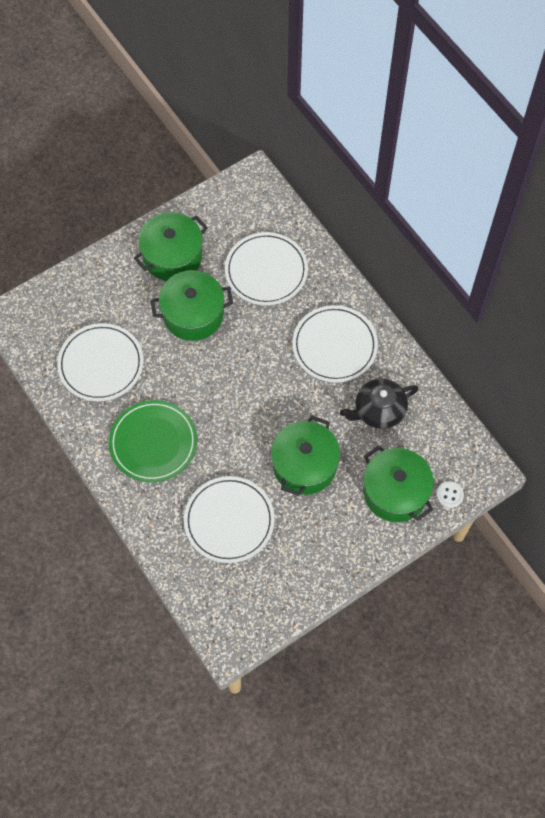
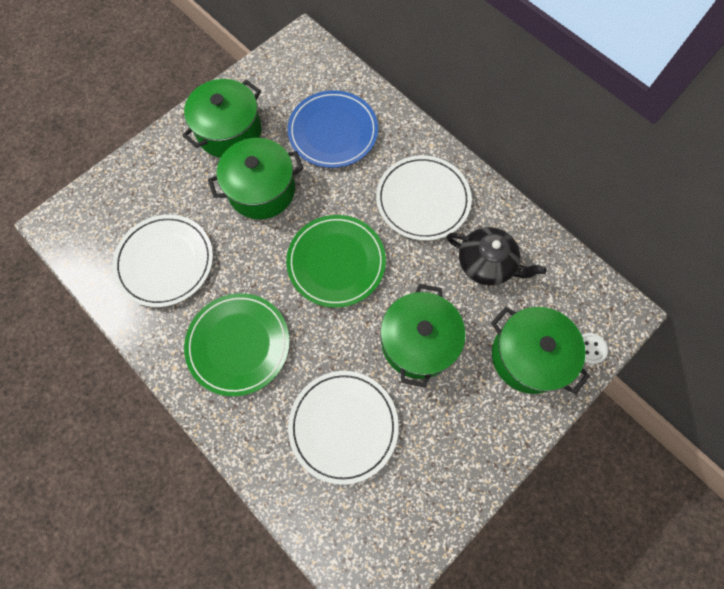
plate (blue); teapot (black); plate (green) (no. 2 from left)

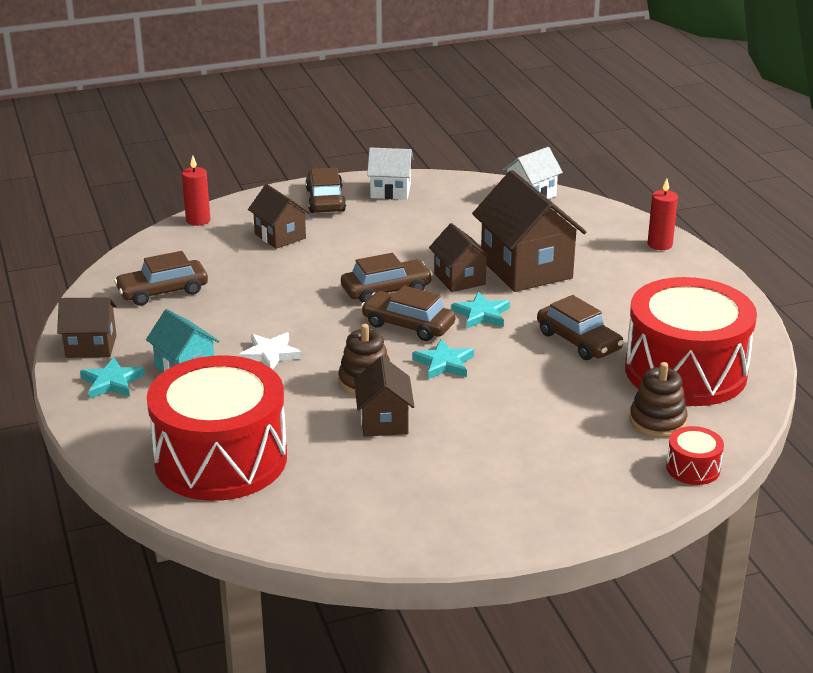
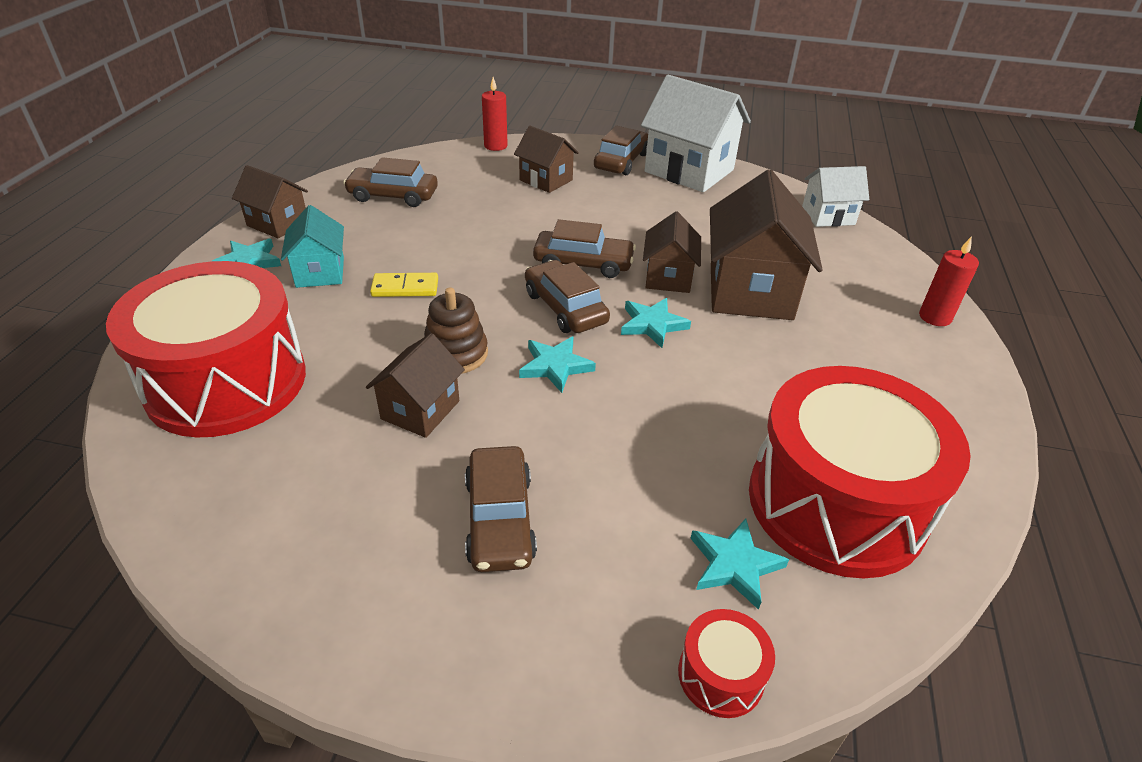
house (white) (no. 1 from left); house (brown) (no. 3 from left); car (brown) (no. 2 from left); domino (yellow); star (turquoise) (no. 4 from left)

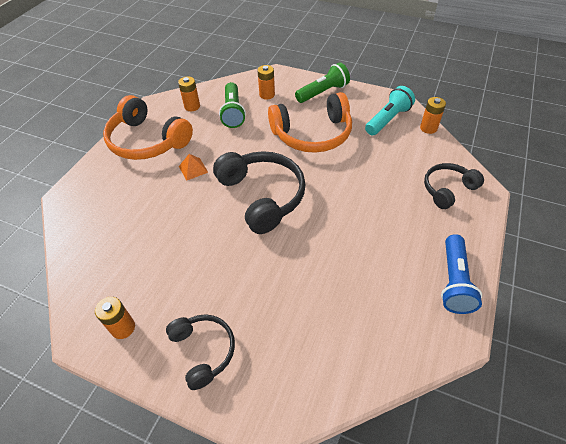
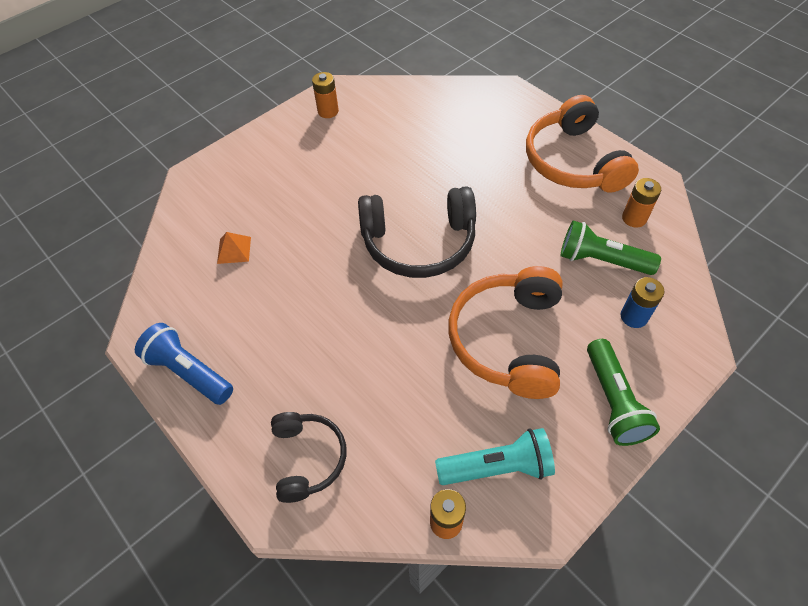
battery (blue); flashlight (turquoise); headphones (orange) (no. 2 from left); pyramid (orange); headphones (black) (no. 1 from left in the first image)

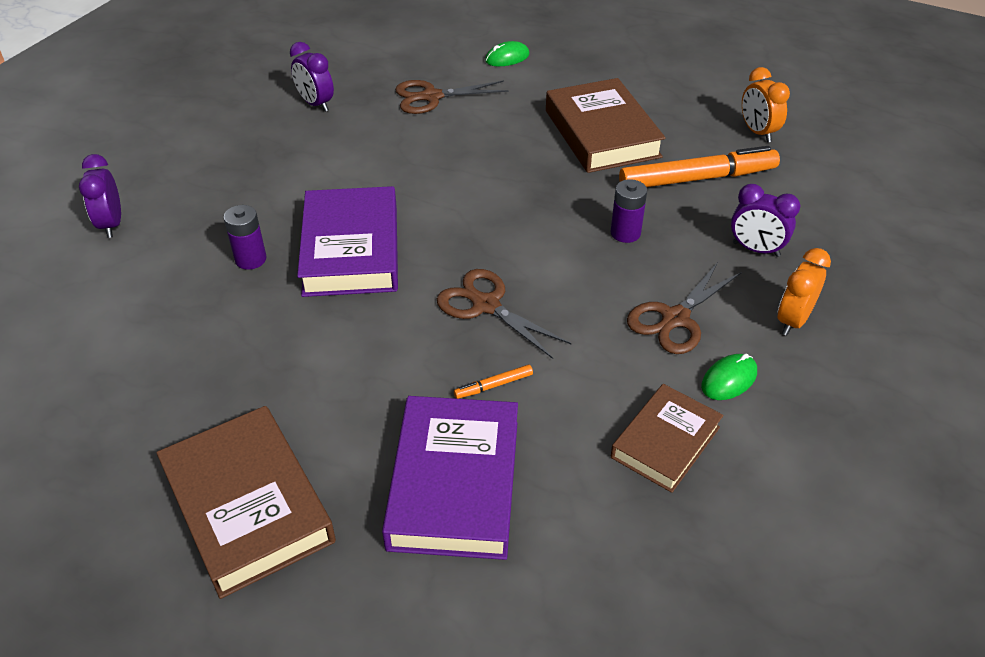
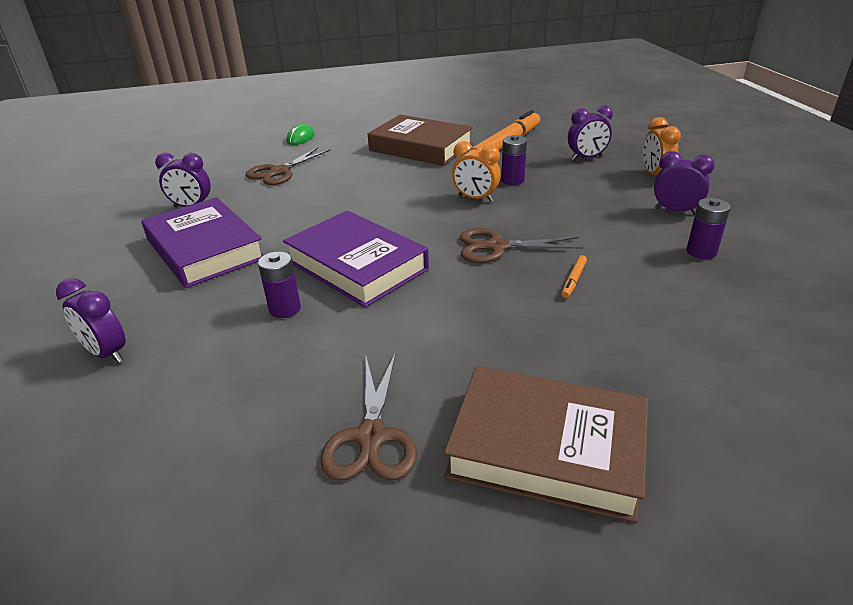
clock (orange) (no. 1 from left); scissors (brown) (no. 2 from left); clock (purple) (no. 4 from left); battery (purple) (no. 3 from left); book (purple) (no. 1 from left)

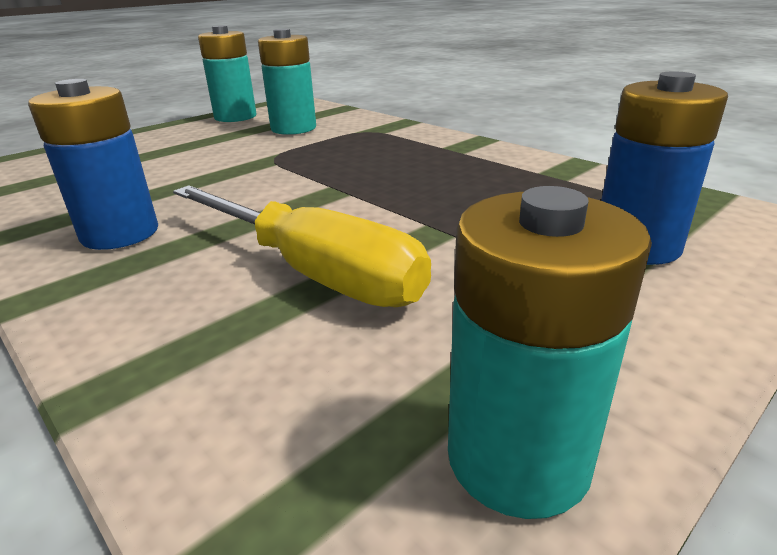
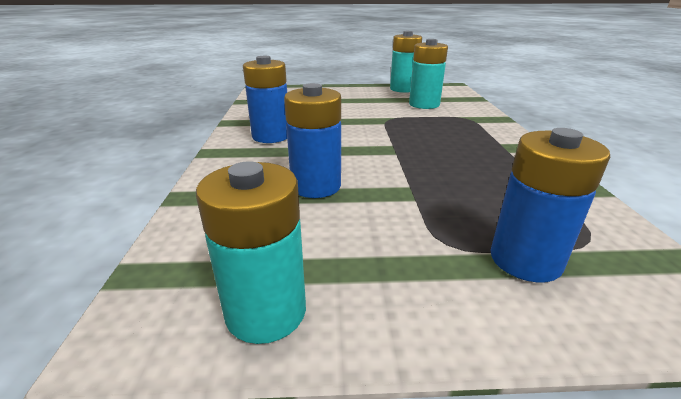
battery (blue) (no. 2 from left)

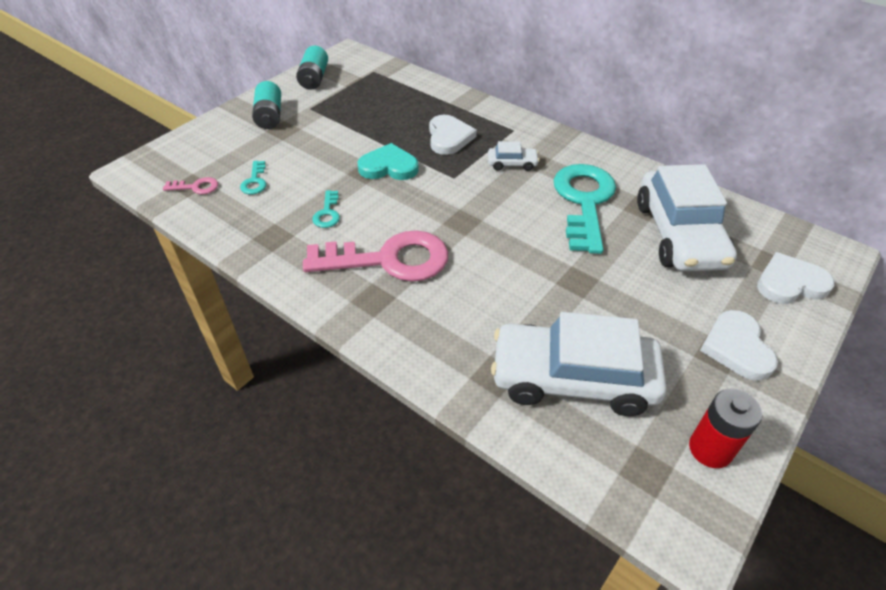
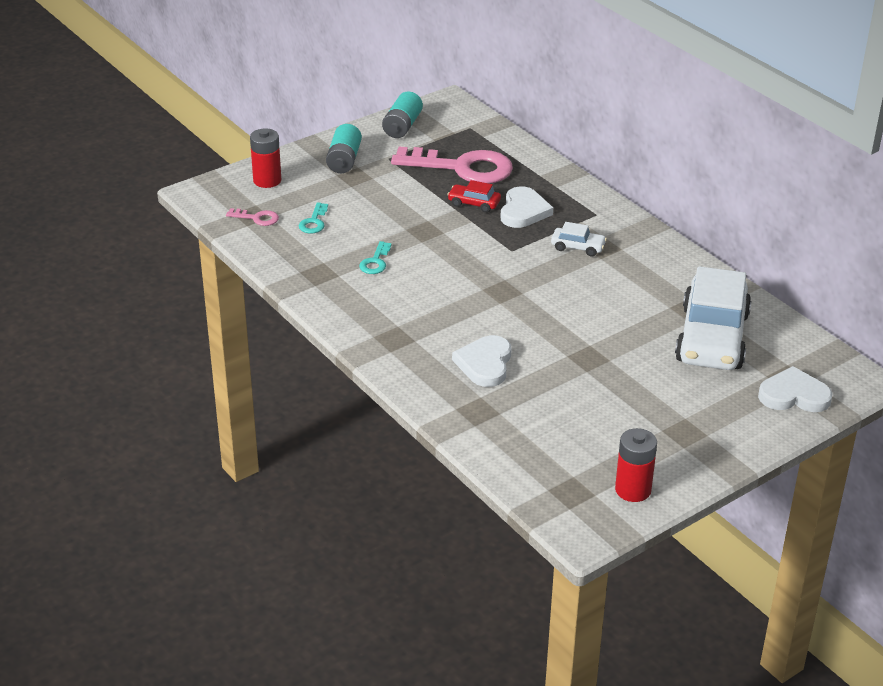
heart (turquoise); key (turquoise) (no. 3 from left in the first image); key (pink) (no. 2 from left); heart (white) (no. 1 from left); car (white) (no. 2 from left in the first image); battery (red) (no. 1 from left); car (red)

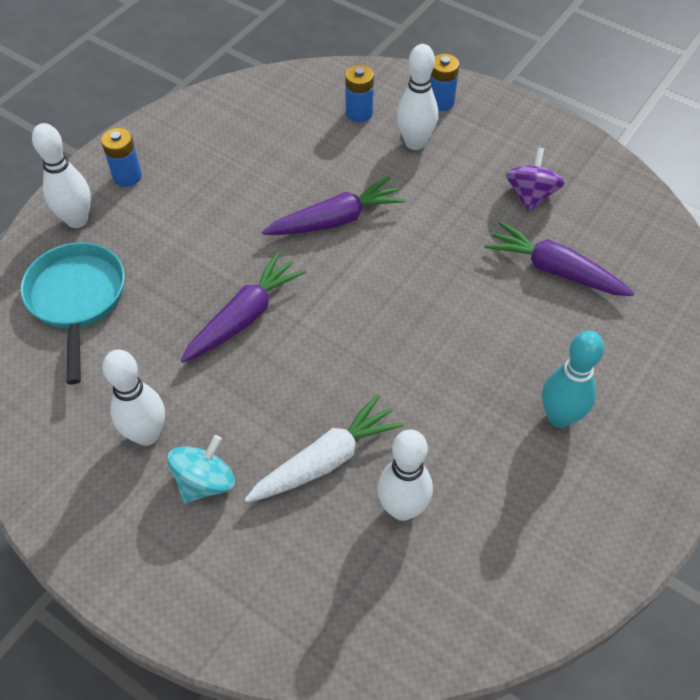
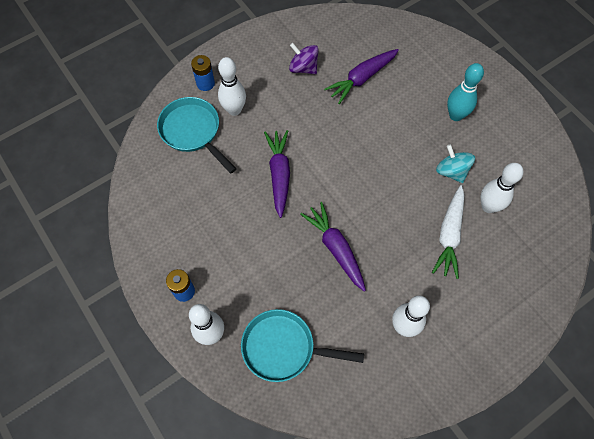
pan (turquoise) (no. 1 from left); carrot (white); spinning top (turquoise)

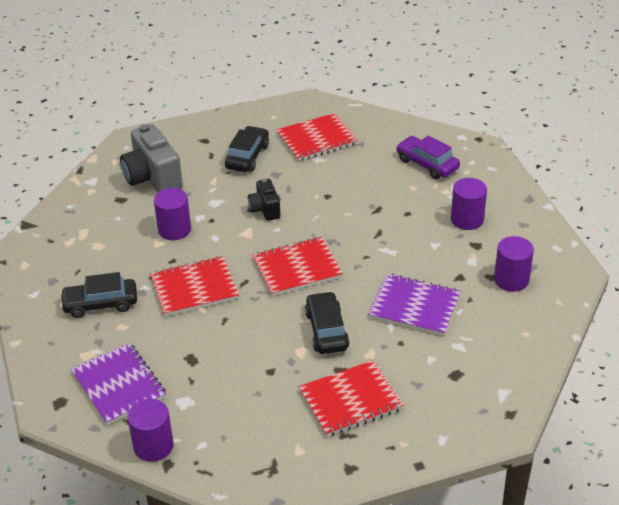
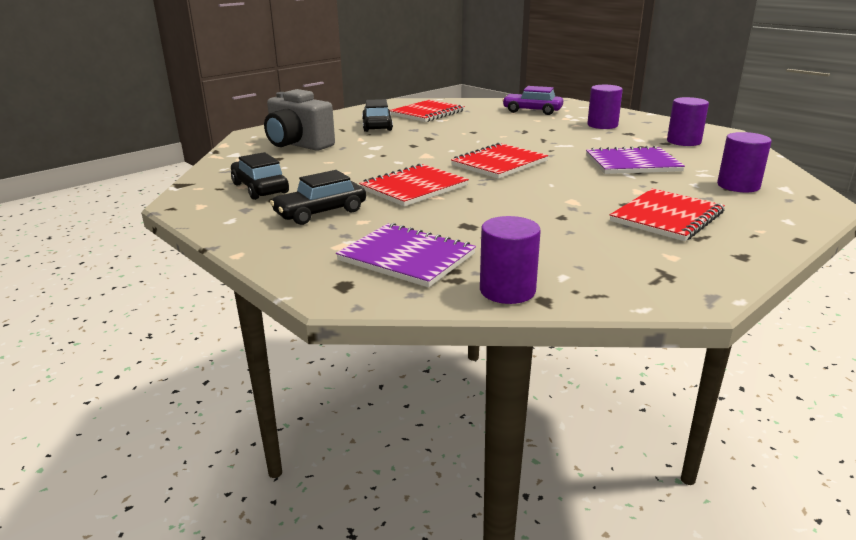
camera (black); cylinder (purple) (no. 4 from left); car (black) (no. 1 from left)

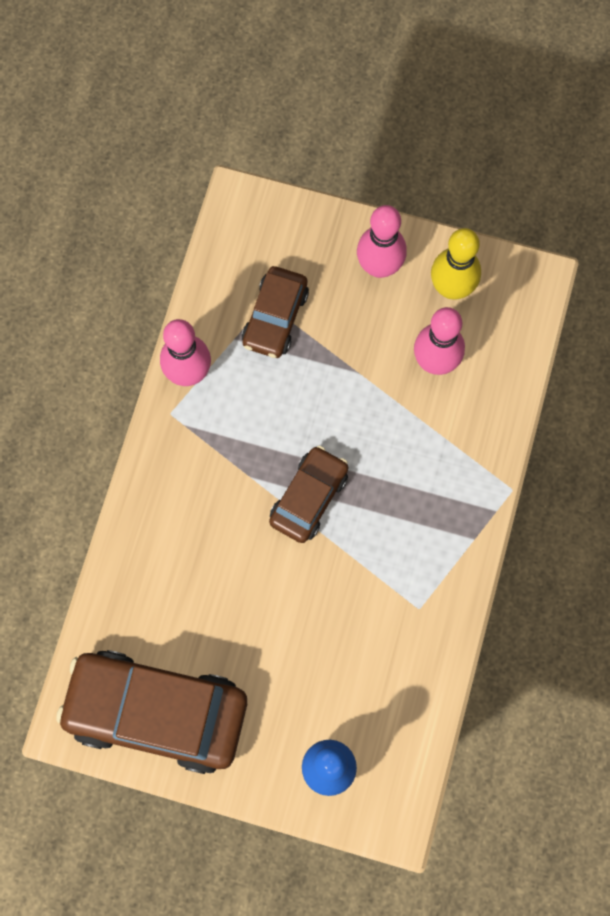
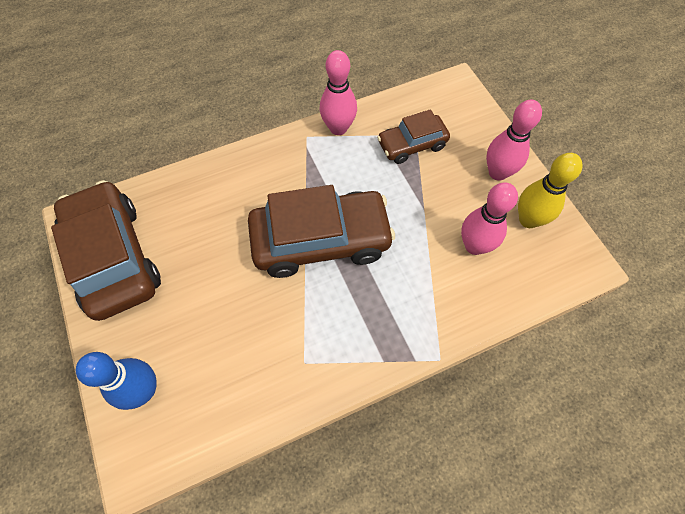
car (brown) (no. 2 from left)

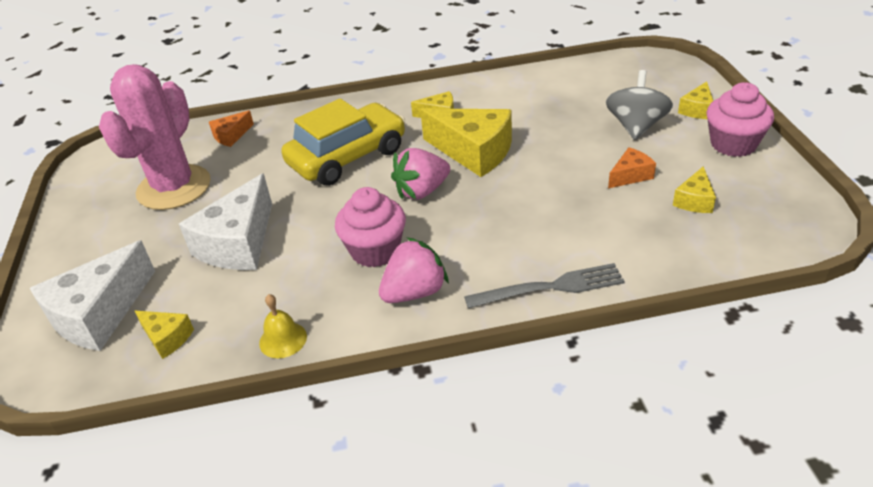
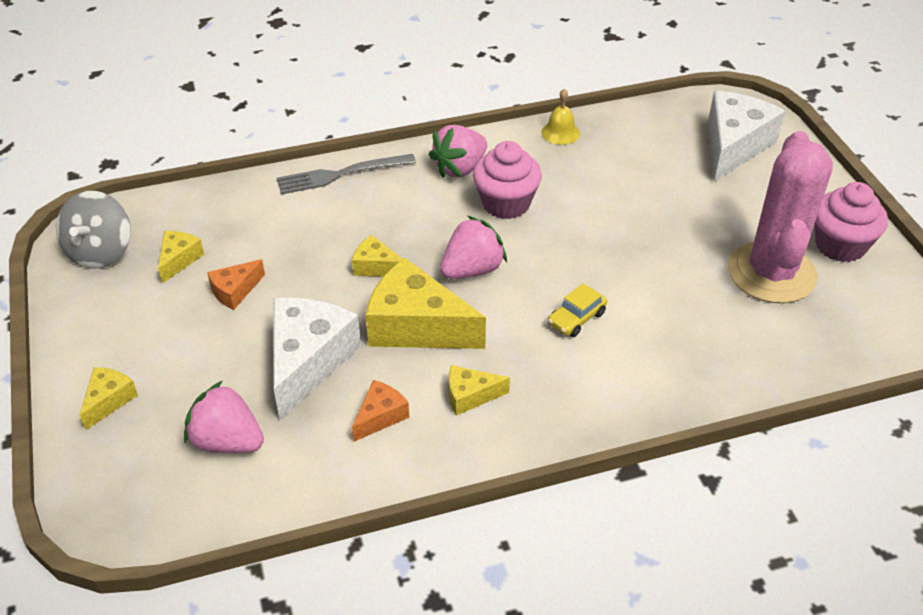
spinning top (grey); cupcake (pink) (no. 2 from left); car (yellow); cheese (orange) (no. 2 from left); cheese (white) (no. 1 from left); cheese (yellow) (no. 3 from left); strawberry (pink) (no. 1 from left)

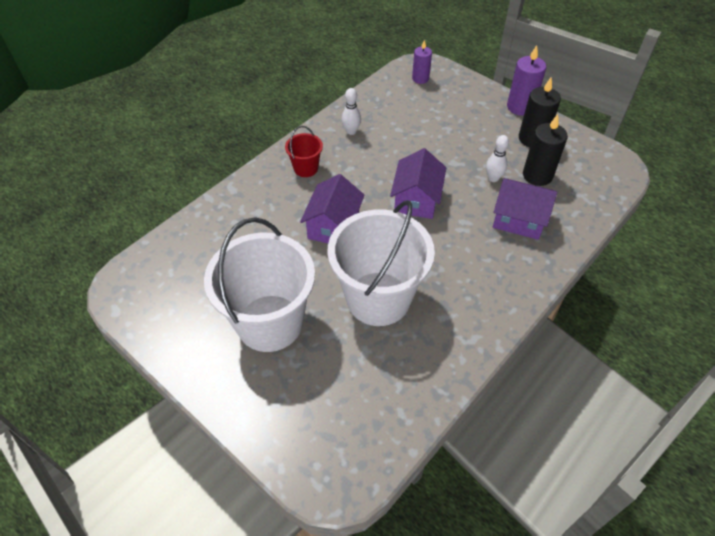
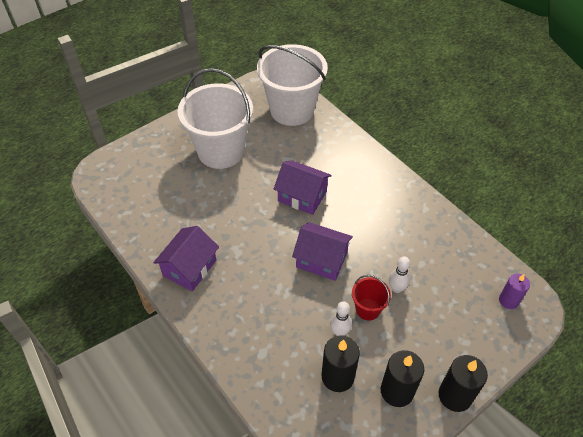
candle (black) (no. 3 from left); bowling pin (white) (no. 2 from left); bucket (red); house (purple) (no. 1 from left); bucket (white) (no. 2 from left)

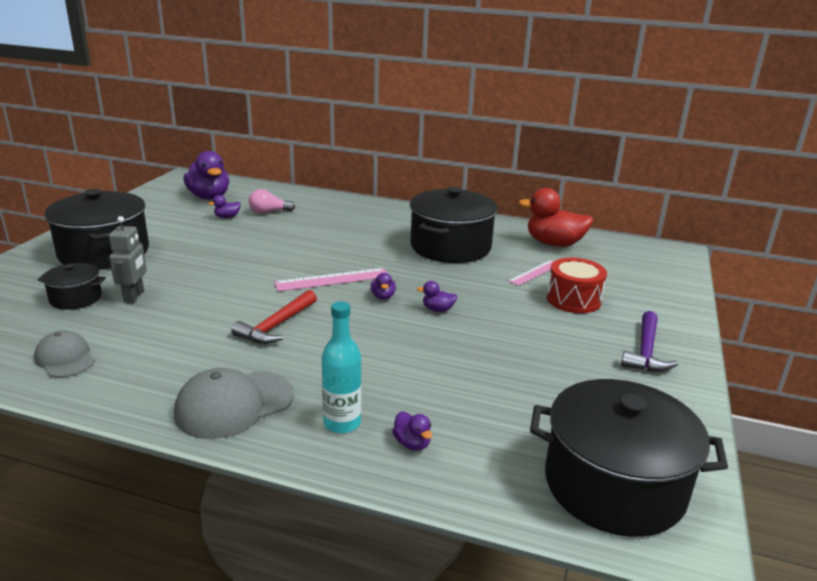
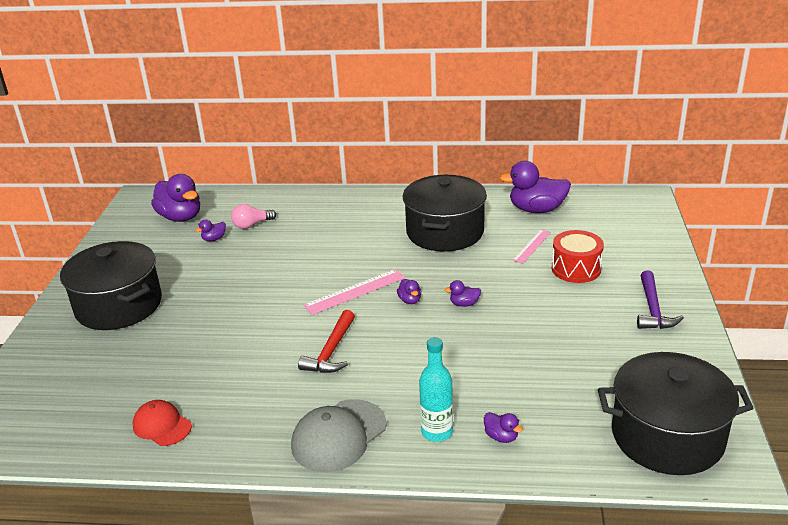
duck (purple) (no. 6 from left); robot (grey); pot (black) (no. 1 from left in the first image); cap (red)

